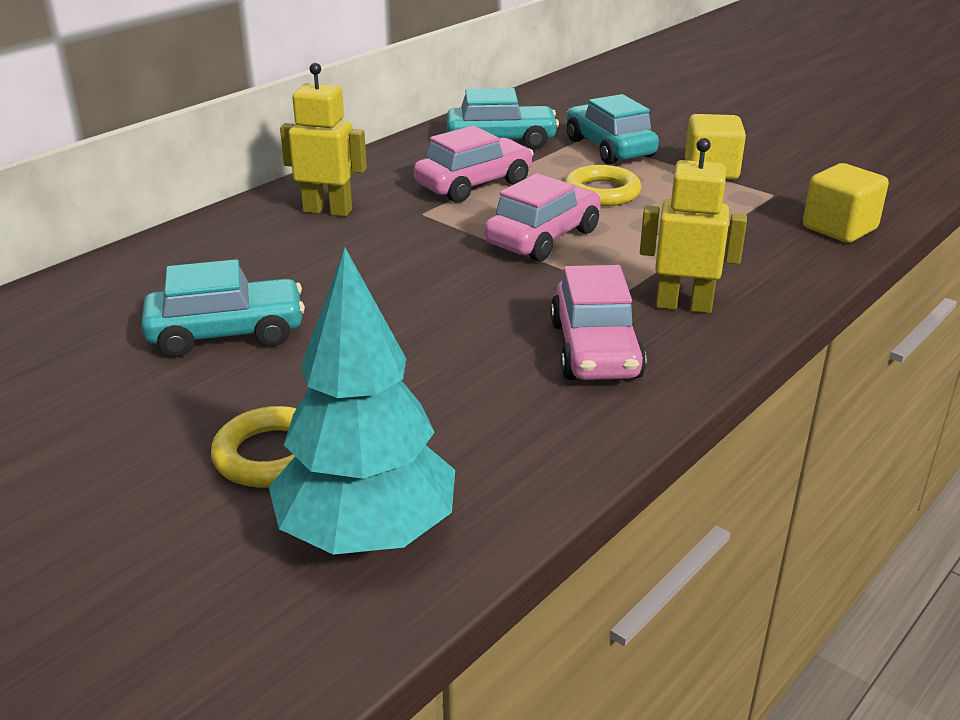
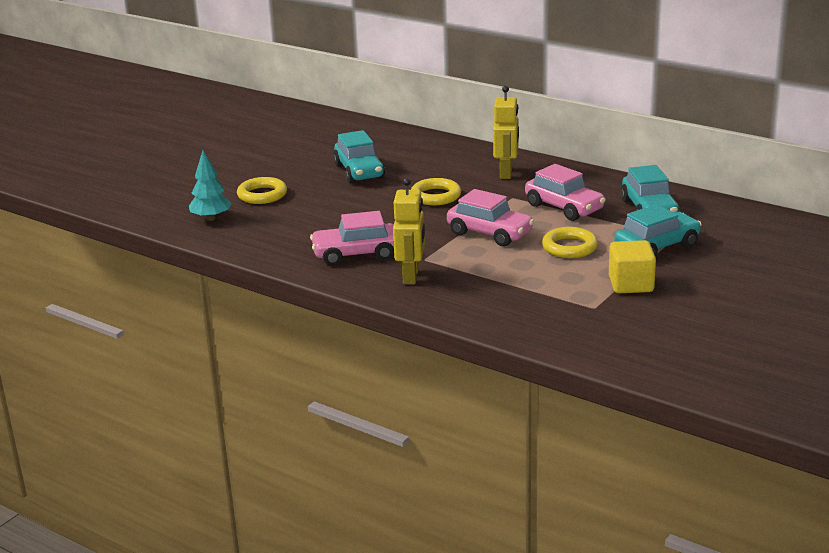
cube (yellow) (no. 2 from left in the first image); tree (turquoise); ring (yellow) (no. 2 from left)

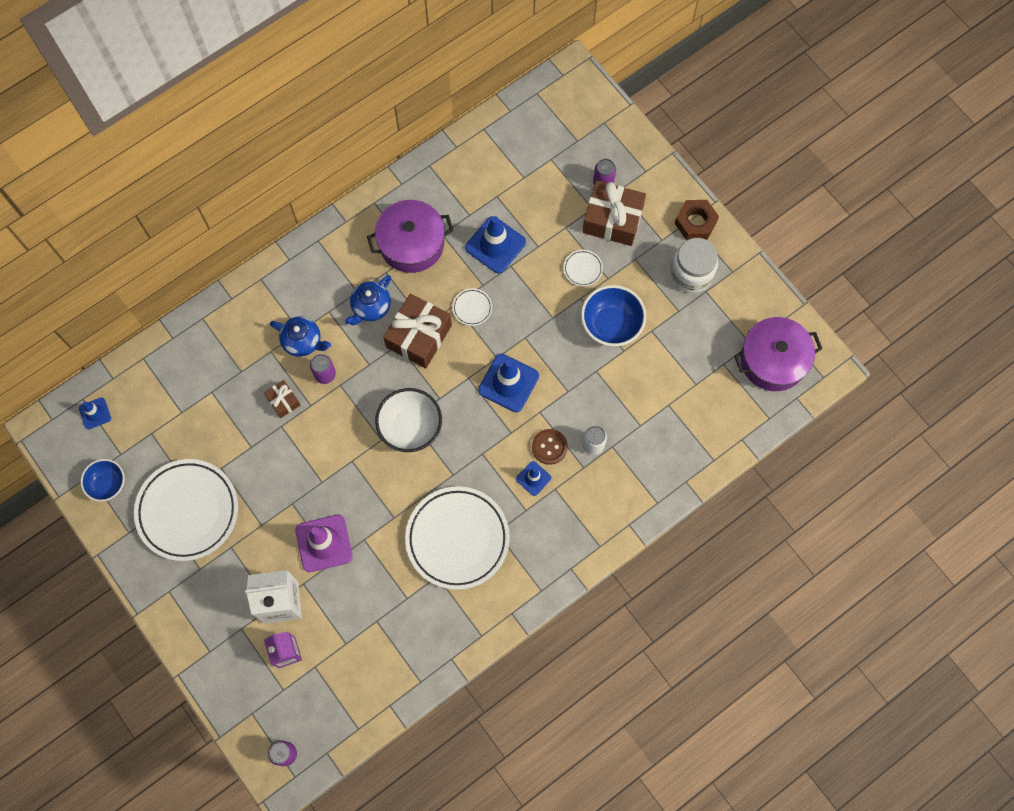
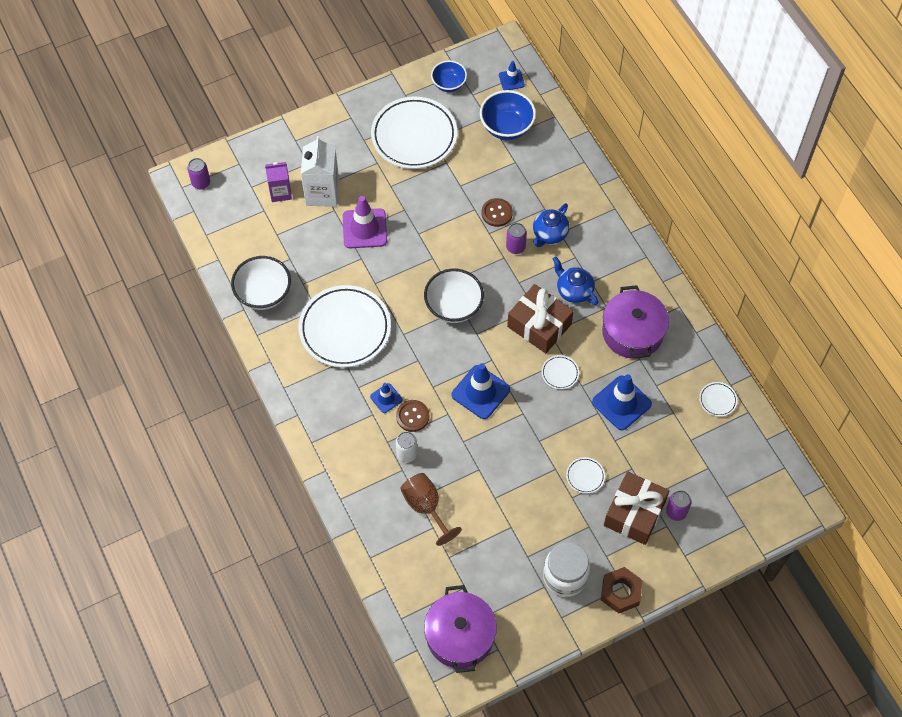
bowl (blue) (no. 2 from left); button (brown) (no. 2 from left); bowl (white) (no. 1 from left); plate (white) (no. 5 from left); goblet (brown)

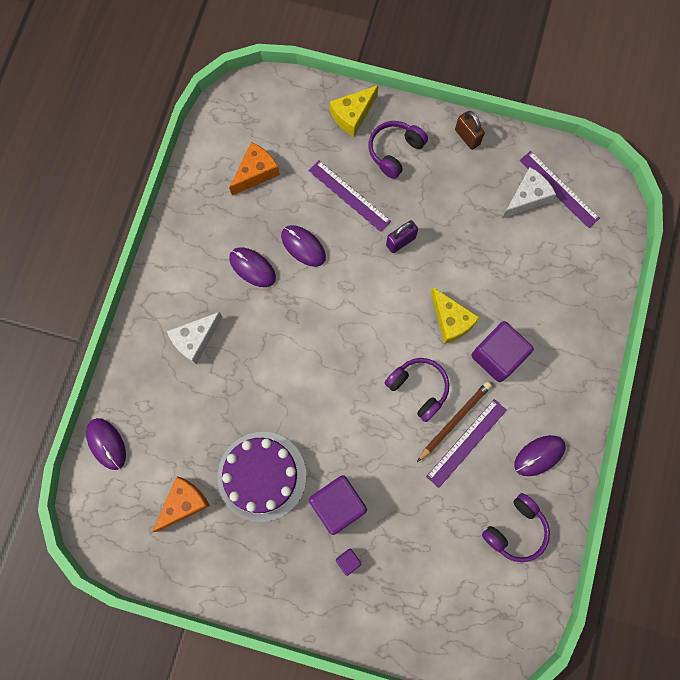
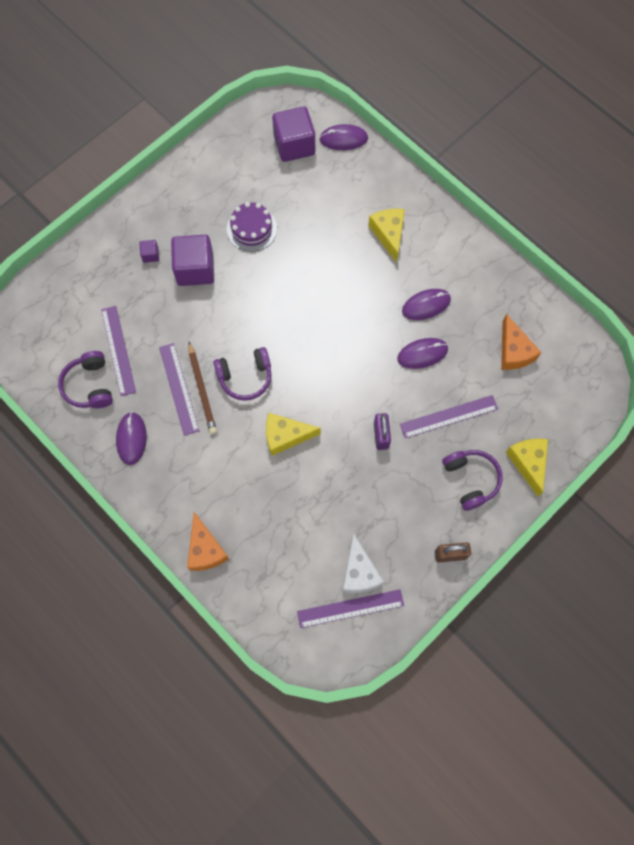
cheese (yellow) (no. 2 from left); cube (purple) (no. 3 from left); cake (purple); cheese (orange) (no. 1 from left); ruler (purple) (no. 1 from left)

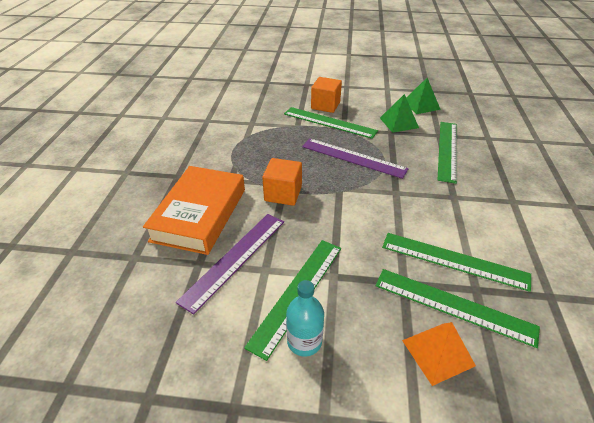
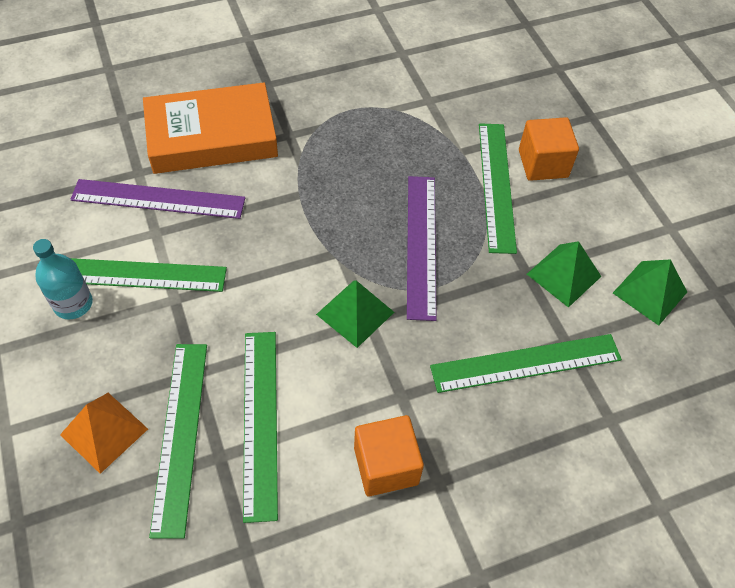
cube (orange) (no. 1 from left); pyramid (green) (no. 1 from left)

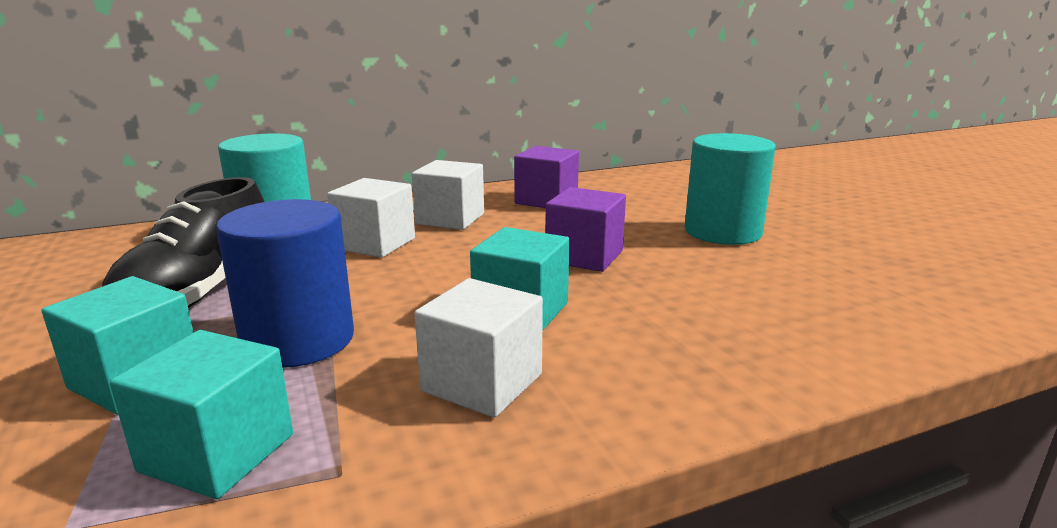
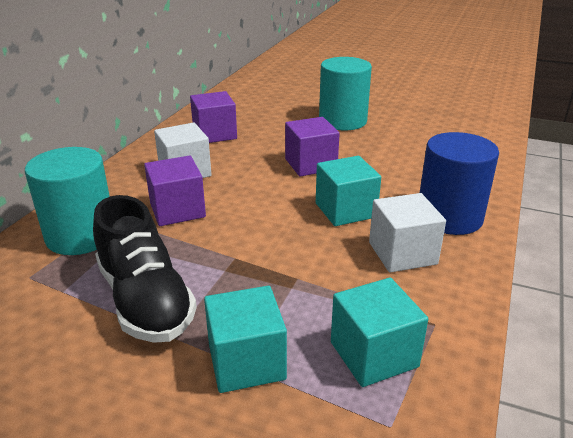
cube (purple) (no. 1 from left); cylinder (blue)

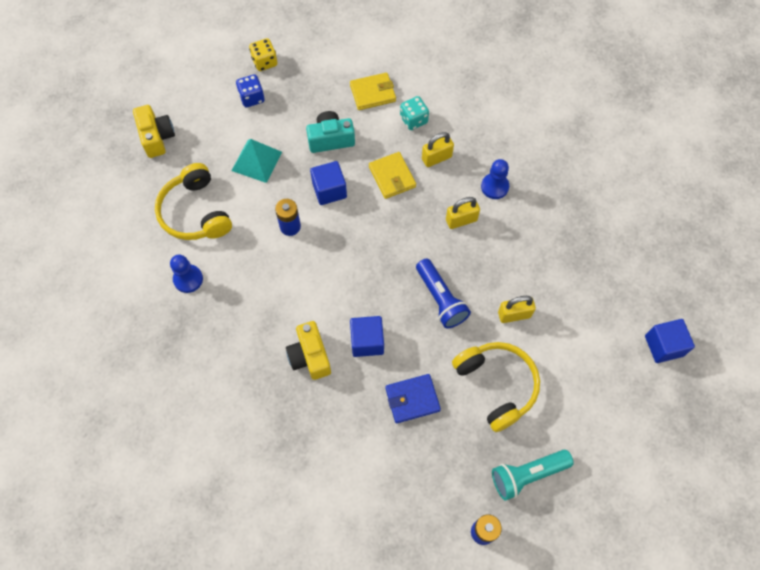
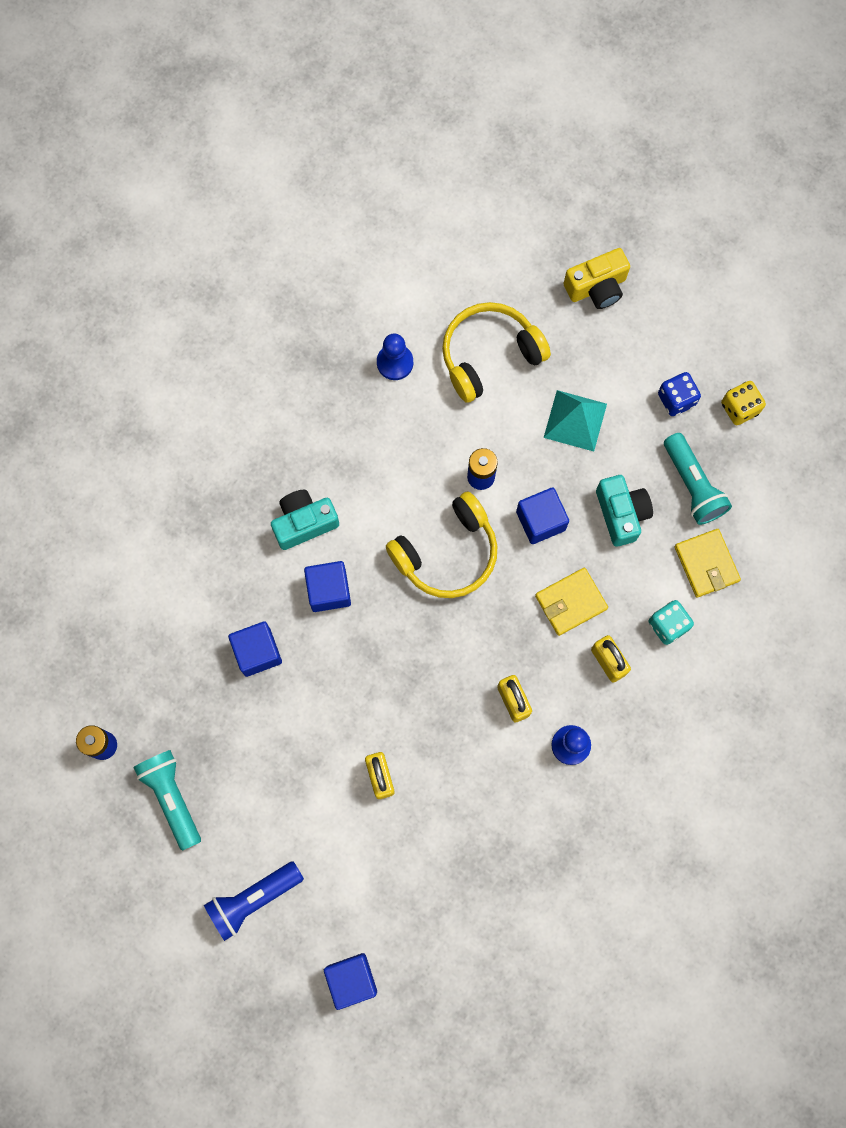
flashlight (blue); camera (turquoise) (no. 1 from left); headphones (yellow) (no. 1 from left); cube (blue) (no. 1 from left); flashlight (turquoise) (no. 2 from left)

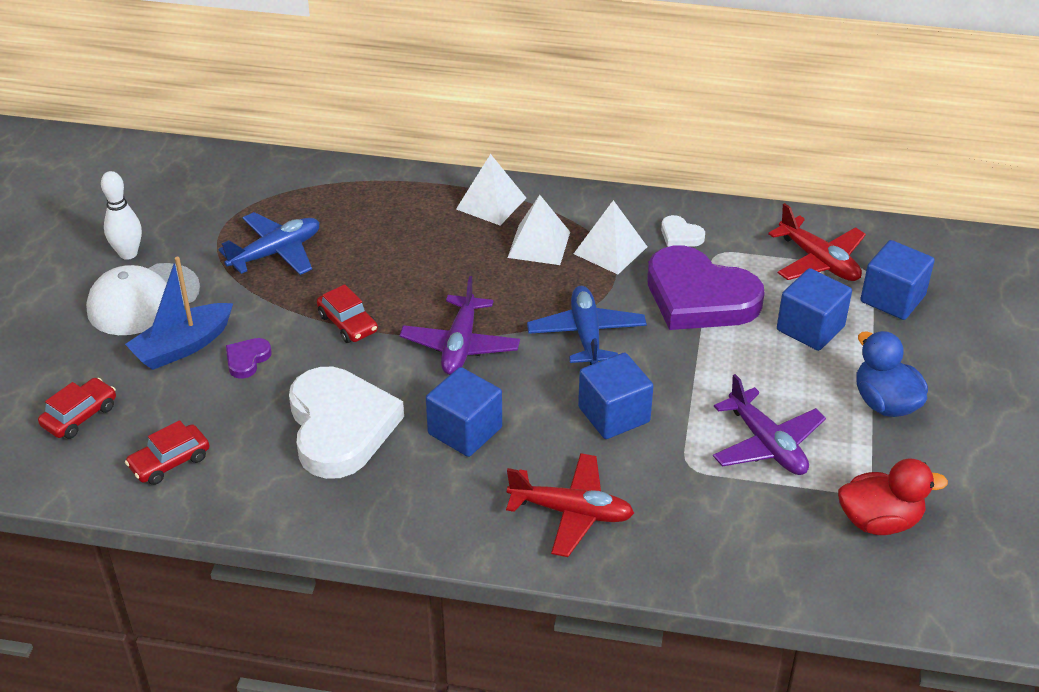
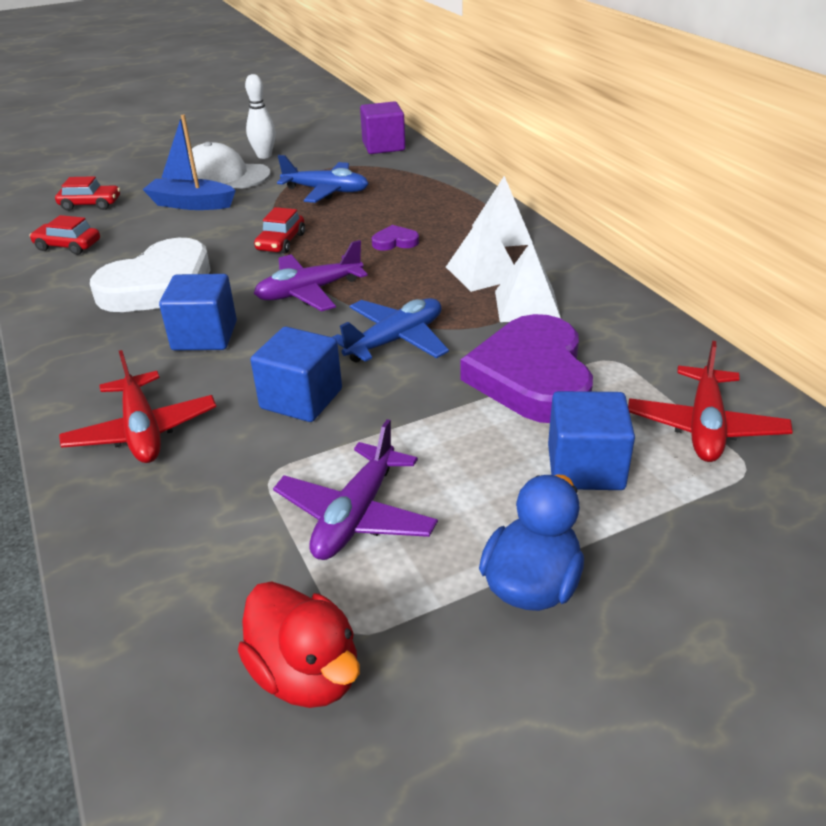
heart (white) (no. 2 from left in the first image); cube (blue) (no. 4 from left in the first image); heart (purple) (no. 1 from left); cube (purple)

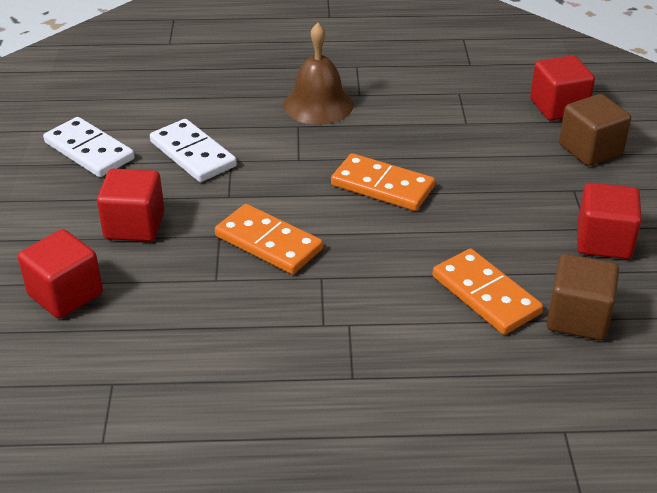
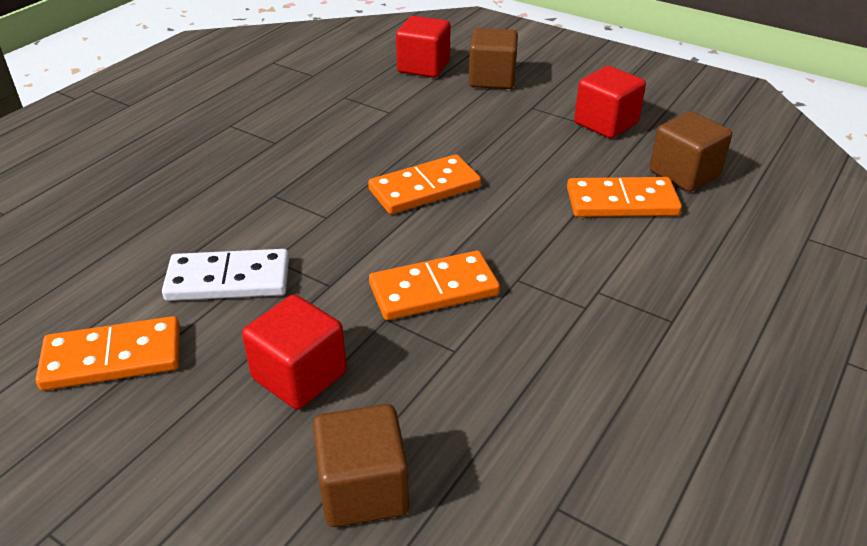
bell (brown); domino (orange) (no. 1 from left); cube (brown) (no. 1 from left)

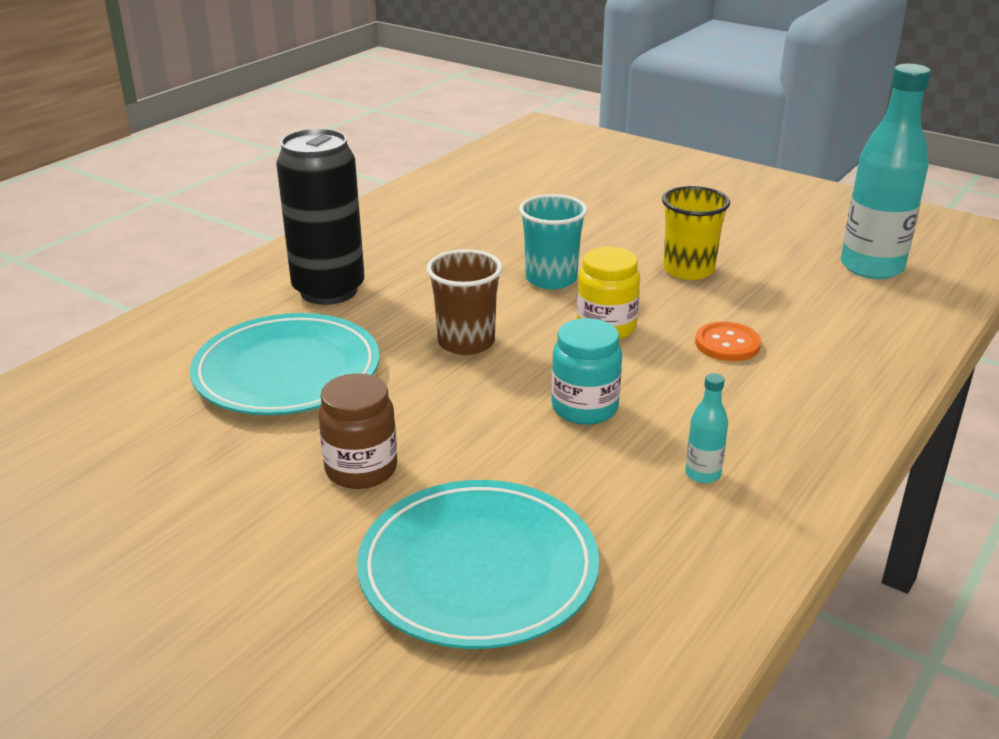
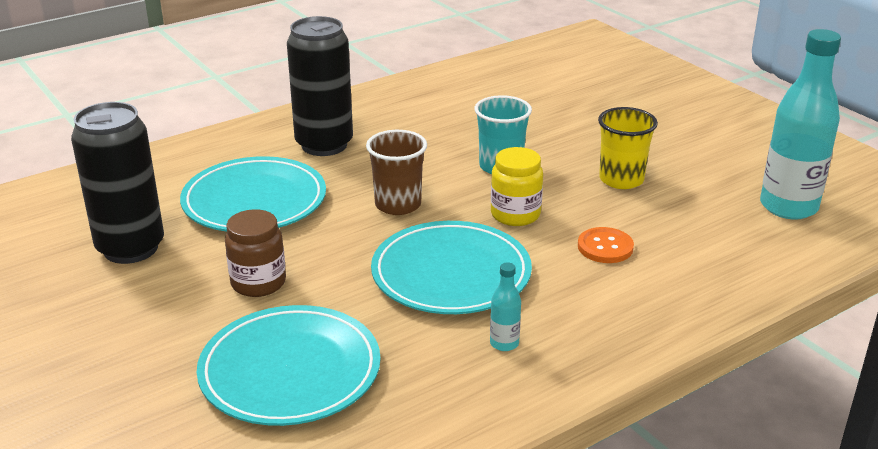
plate (turquoise) (no. 3 from left); can (black) (no. 1 from left)

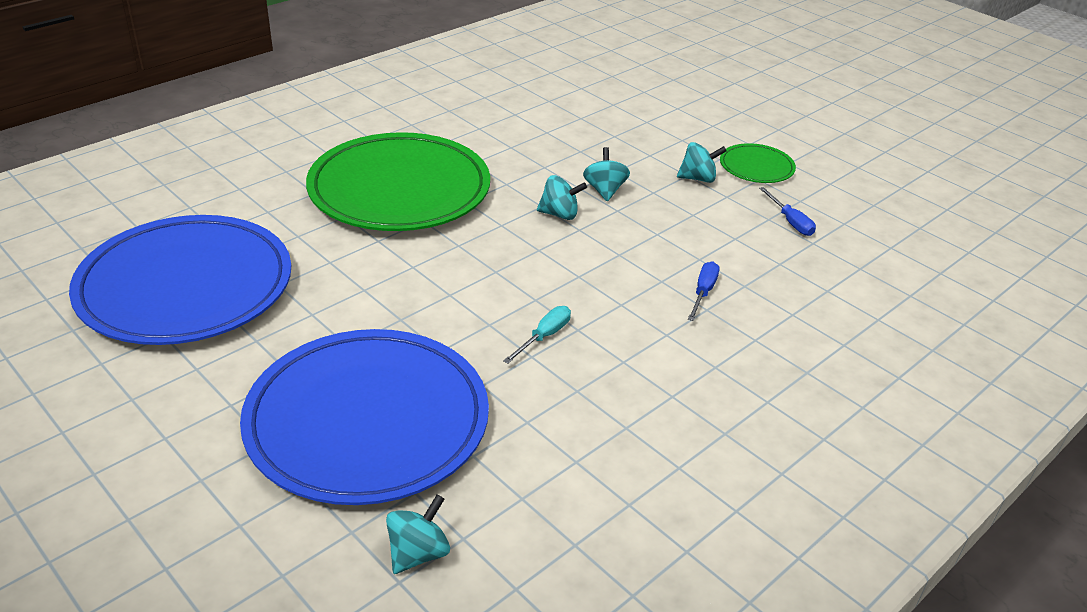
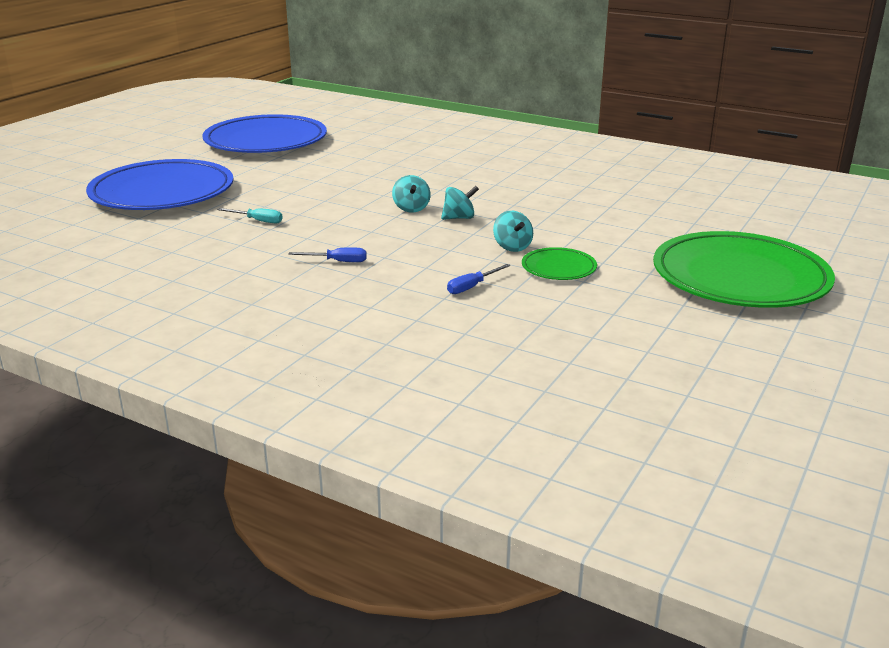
plate (green) (no. 2 from left); spinning top (turquoise) (no. 1 from left in the first image)

